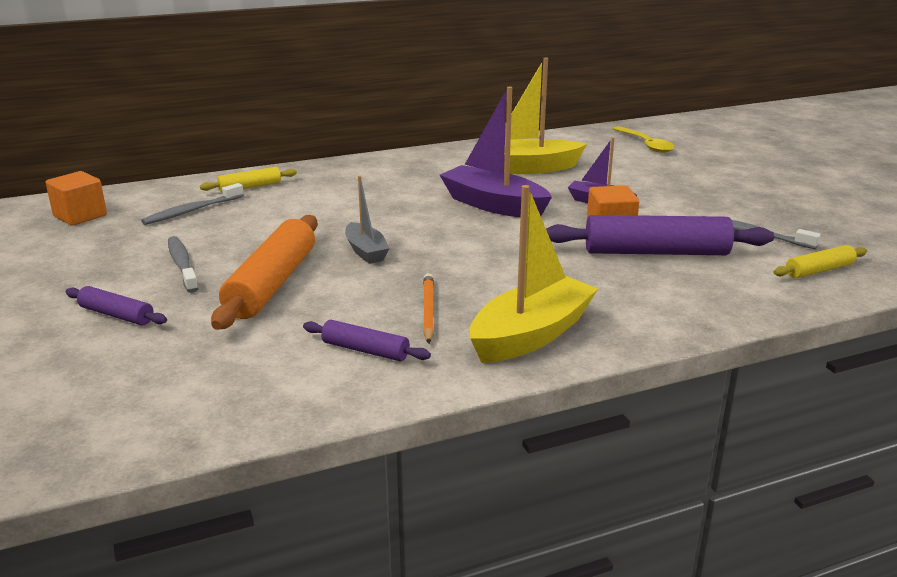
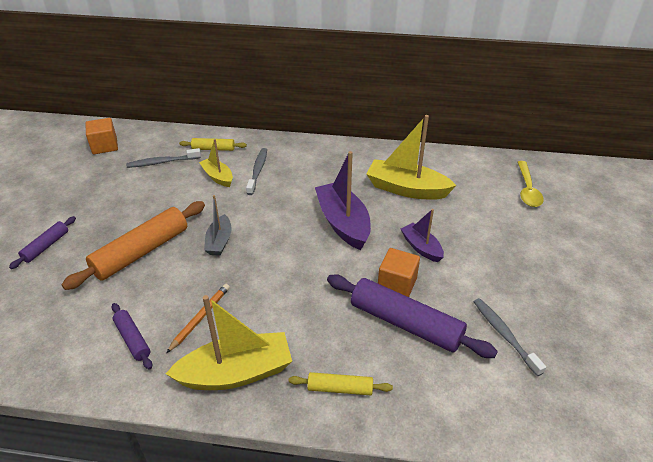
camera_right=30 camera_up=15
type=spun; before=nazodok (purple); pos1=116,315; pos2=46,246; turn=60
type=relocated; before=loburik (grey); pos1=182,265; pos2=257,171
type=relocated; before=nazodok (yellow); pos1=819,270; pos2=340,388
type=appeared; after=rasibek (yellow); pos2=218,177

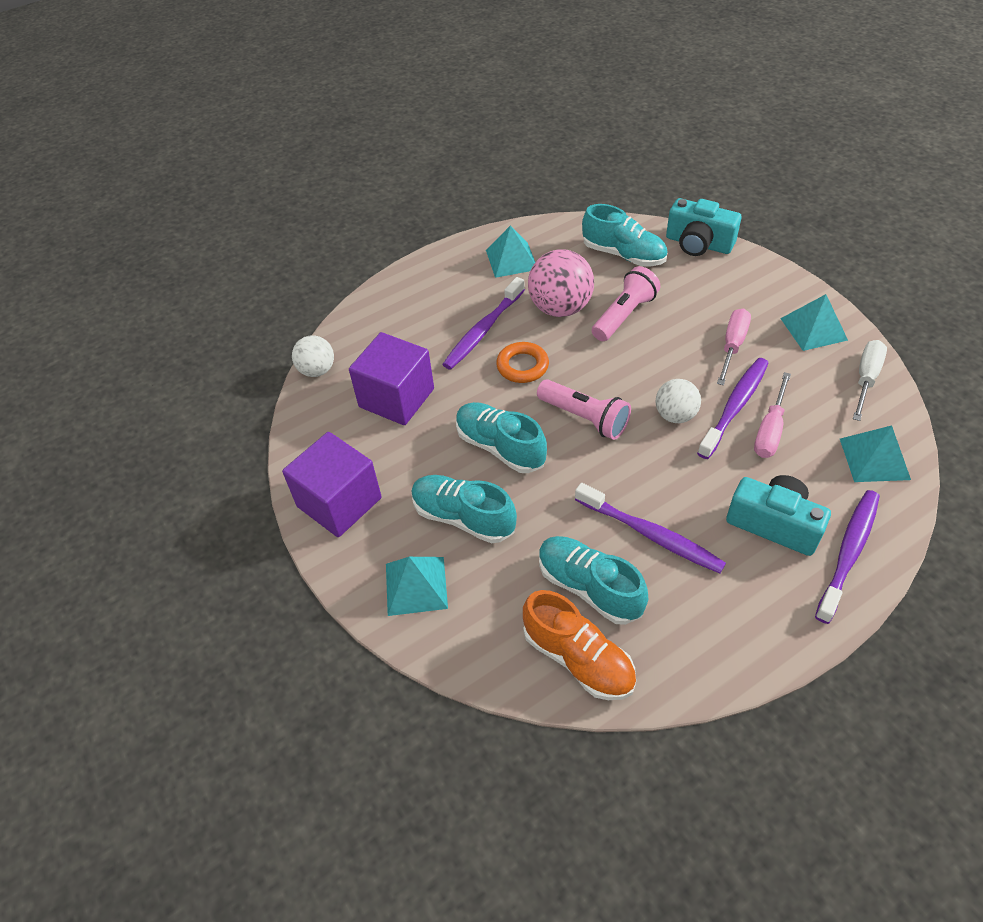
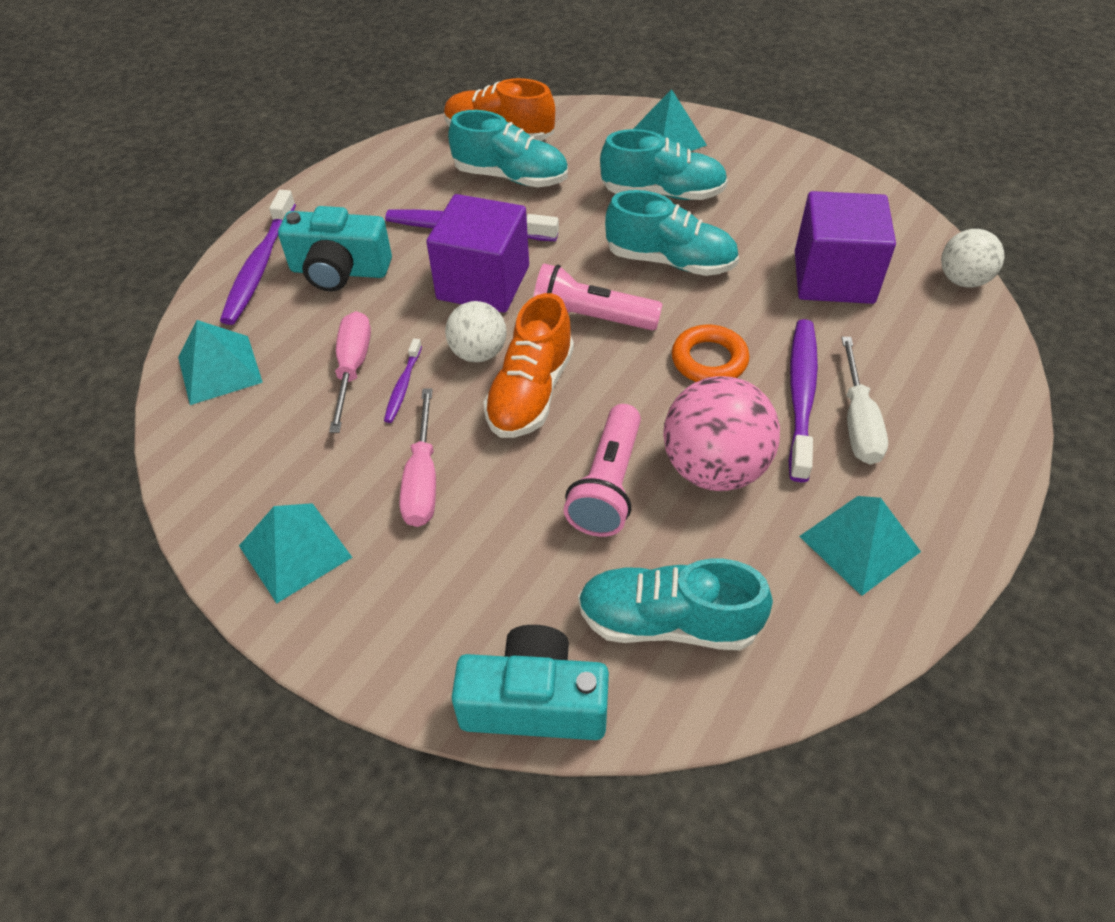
camera_right=155 camera_up=0
type=relocated; before=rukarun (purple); pos1=339,502; pos2=483,283
type=size; before=loburik (purple); pos1=735,406; pos2=403,386; scale=0.51
type=relocated; before=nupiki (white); pos1=865,379; pos2=858,421
type=appeared; after=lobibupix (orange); pos2=531,392

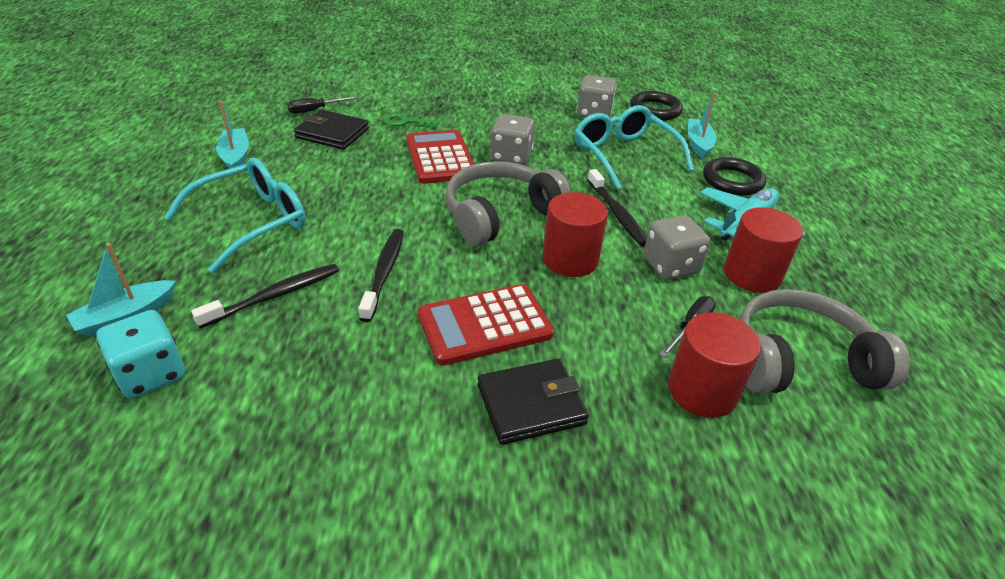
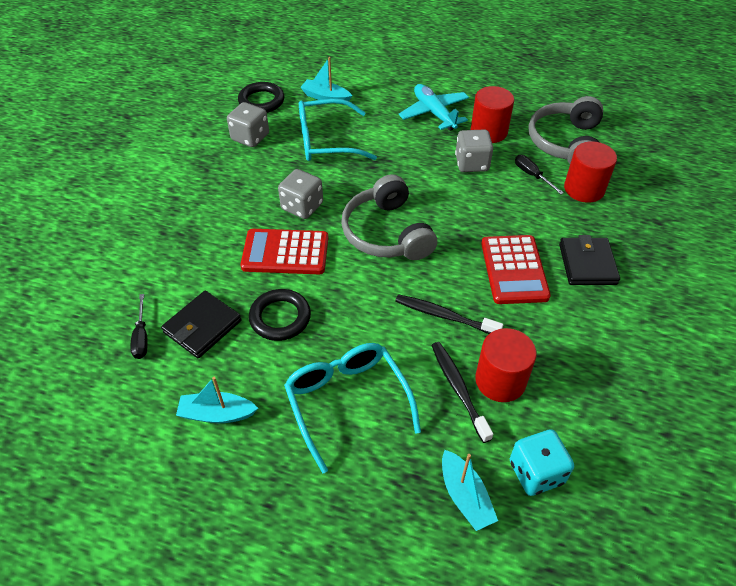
camera_right=-70 camera_up=10
type=missing; before=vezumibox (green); pos1=406,122
type=relocated; before=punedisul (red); pos1=570,259; pos2=500,381
type=missing; before=loburik (black); pos1=617,214
type=relocated; before=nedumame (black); pos1=732,181; pos2=280,318

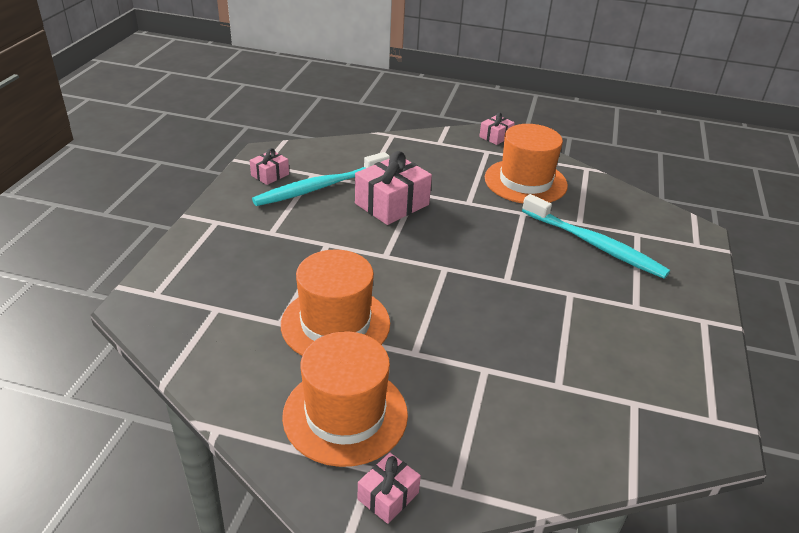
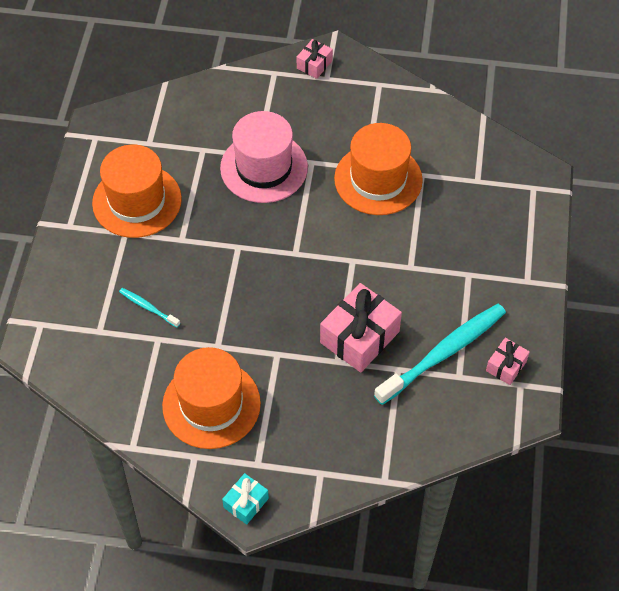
camera_right=175 camera_up=20
type=relocated; before=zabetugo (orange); pos1=345,415; pos2=137,201
type=colour; before=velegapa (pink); after=velegapa (turquoise); pos1=495,137; pos2=246,503
type=size; before=loburik (turquoise); pos1=594,244; pos2=148,307; scale=0.45
type=appeared; after=zabetugo (pink); pos2=264,167

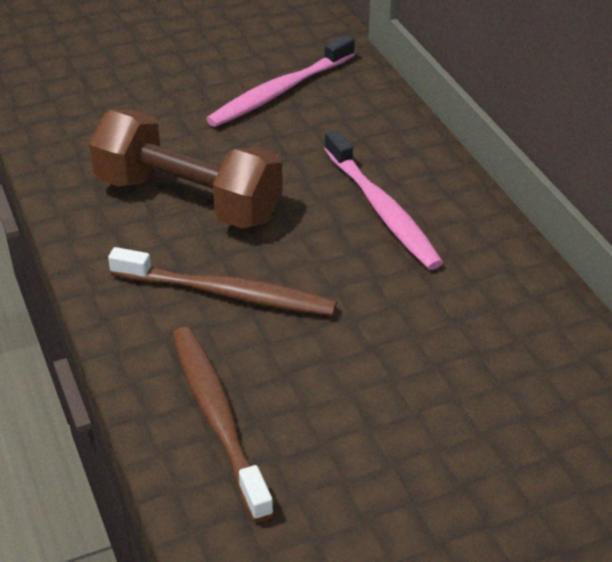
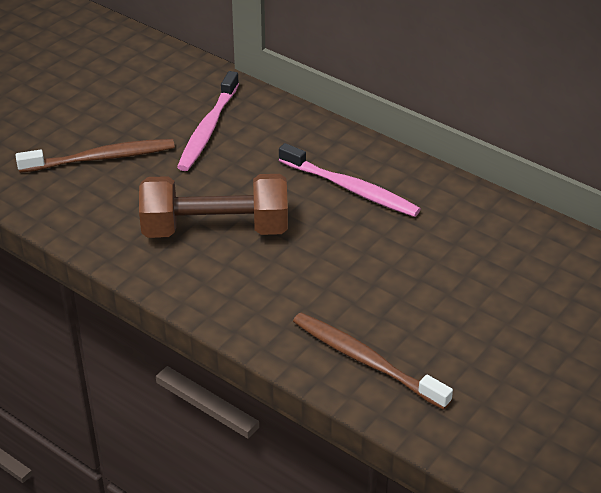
camera_right=-30 camera_up=0
type=relocated; before=loburik (brown); pos1=227,293; pos2=101,158

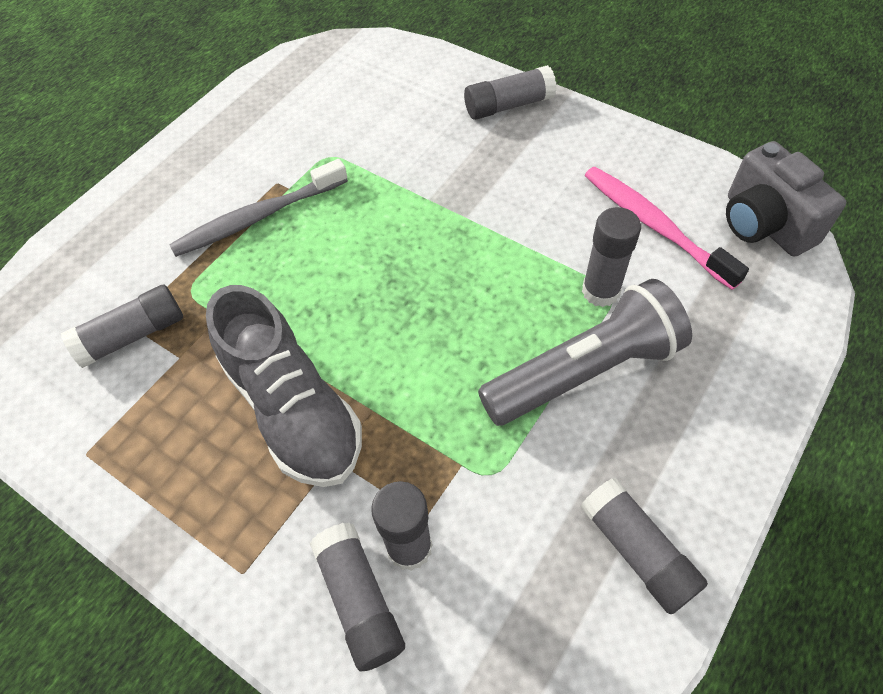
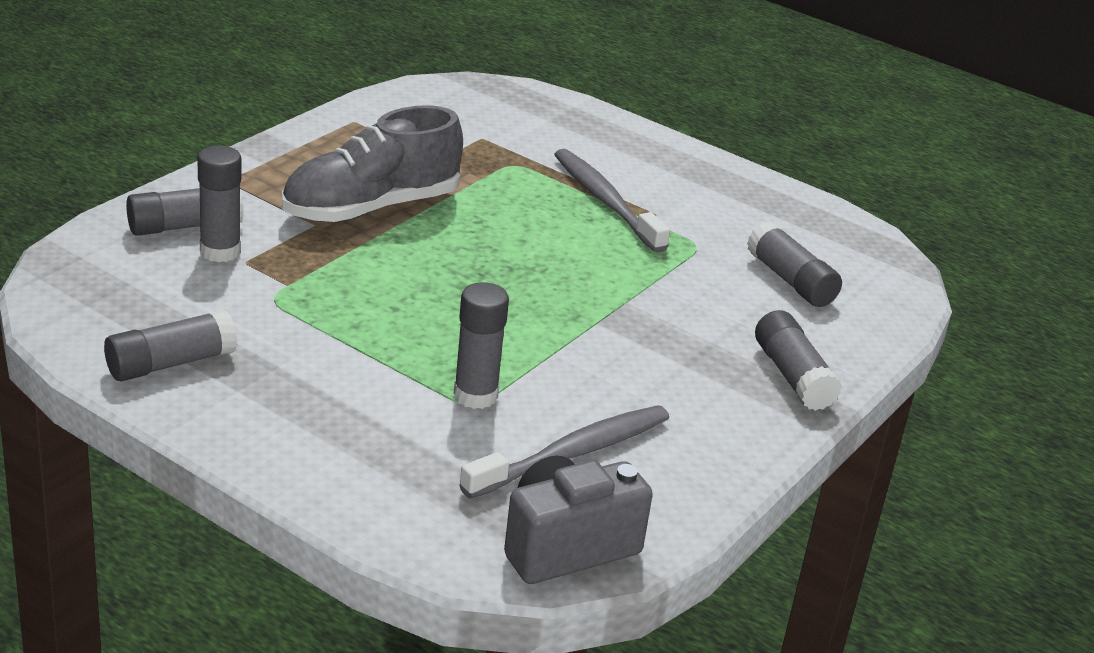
camera_right=85 camera_up=-25
type=relocated; before=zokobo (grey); pos1=133,335; pos2=790,280
type=missing; before=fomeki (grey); pos1=584,371
type=colour; before=loburik (pink); after=loburik (grey); pos1=654,225; pos2=572,453

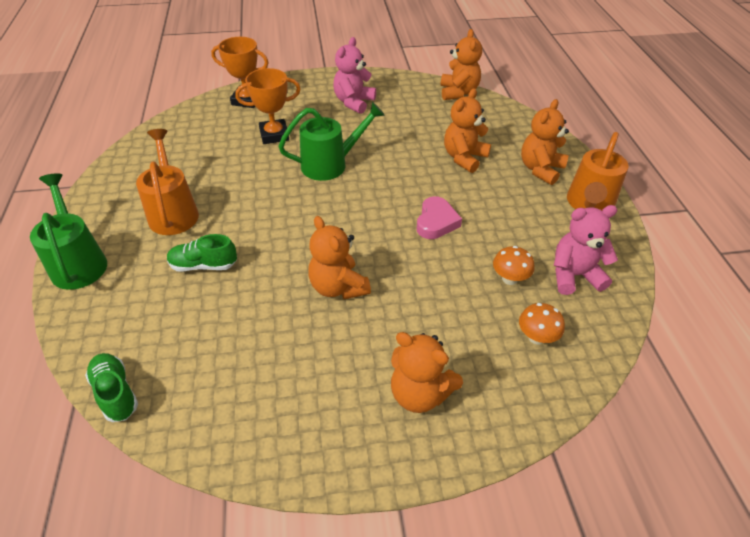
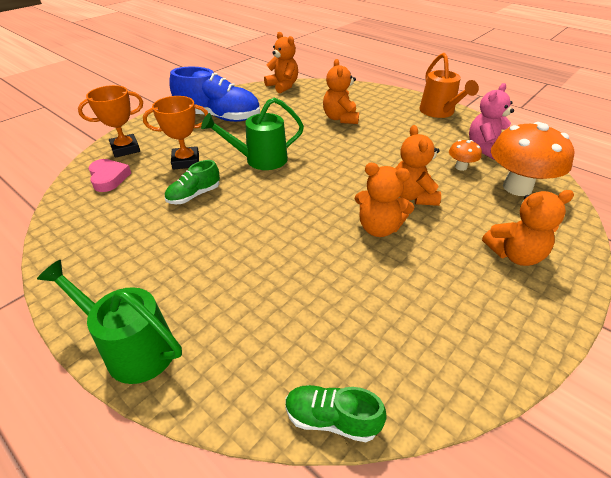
camera_right=-40 camera_up=-5
type=missing; before=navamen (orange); pos1=173,212
type=relocated; before=lobibupix (green); pos1=203,265; pos2=194,195
type=spun; before=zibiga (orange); pos1=274,135; pos2=186,161; turn=45
type=spun; before=navamen (green); pos1=331,164; pos2=259,160; turn=-135
type=exchanged; before=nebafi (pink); after=lobibupix (blue); pos1=353,102; pos2=219,117
type=relocated; before=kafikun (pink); pos1=436,222; pos2=109,178
type=size; before=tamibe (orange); pos1=536,337; pos2=517,187; scale=2.17
type=relocated; before=nebafi (orange); pos1=540,169; pos2=412,196

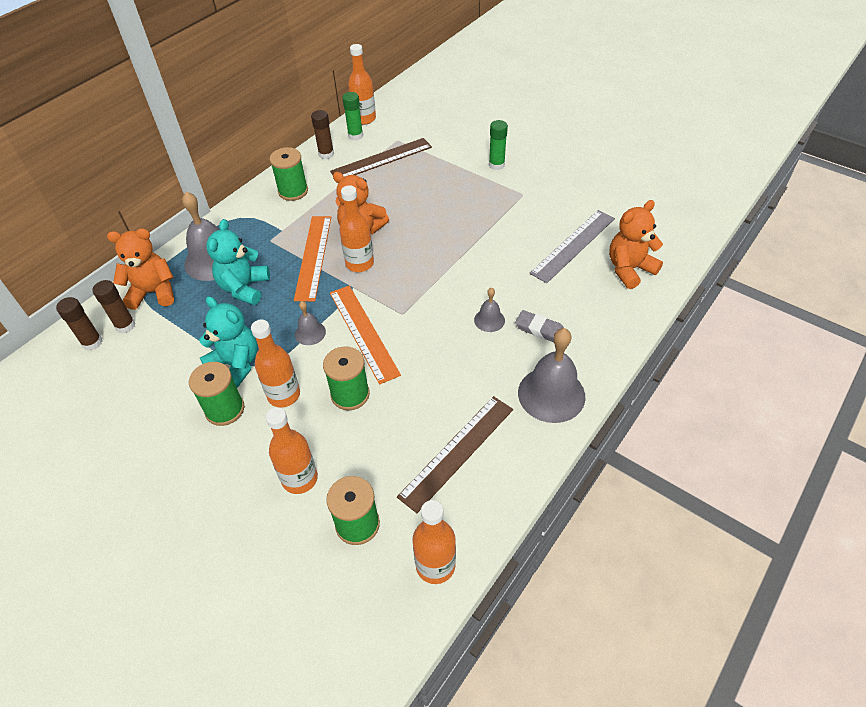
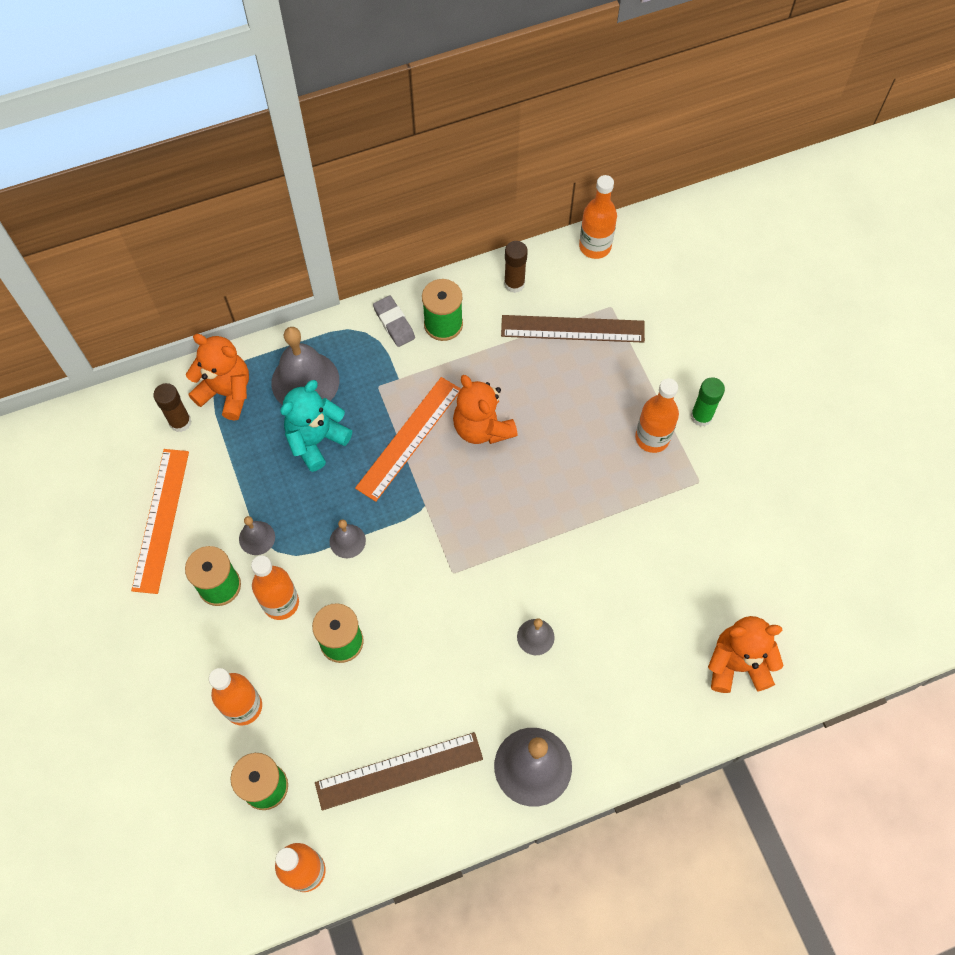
camera_right=30 camera_up=15
type=missing; before=zokobo (brown); pos1=92,342
type=exchanged; before=nebafi (turquoise); after=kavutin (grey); pos1=236,365; pos2=257,538
type=relocated; before=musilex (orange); pos1=363,332; pos2=161,520
type=relocated; before=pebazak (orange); pos1=359,263; pos2=652,438
type=missing; before=zokobo (green); pos1=355,136
type=relocated; before=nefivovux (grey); pos1=540,329; pos2=394,323
type=missing; before=musilex (grey); pos1=573,245

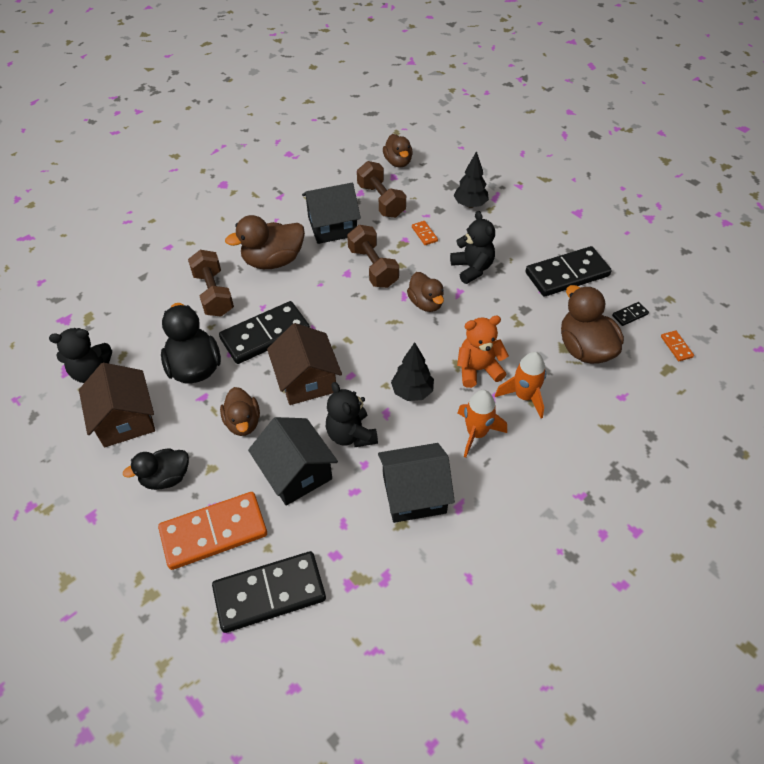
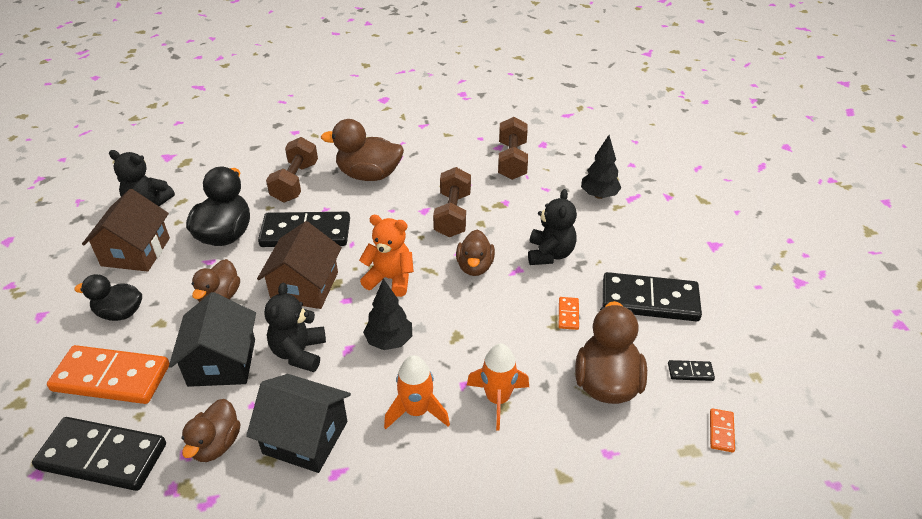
camera_right=30 camera_up=-10
type=missing; before=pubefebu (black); pos1=332,226
type=relocated; before=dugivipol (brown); pos1=398,162; pos2=216,444
type=relocated; before=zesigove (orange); pos1=424,234; pos2=568,314
type=relocated; before=nebafi (orange); pos1=478,369; pos2=390,279

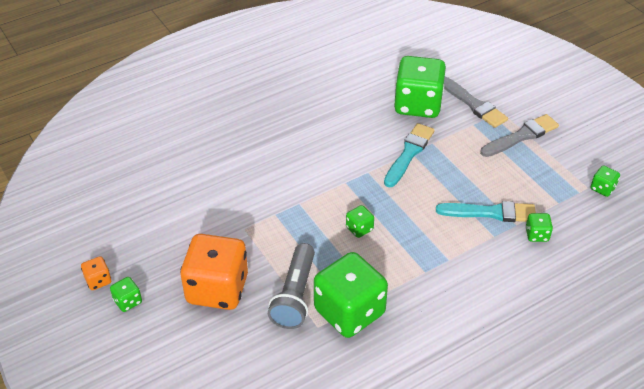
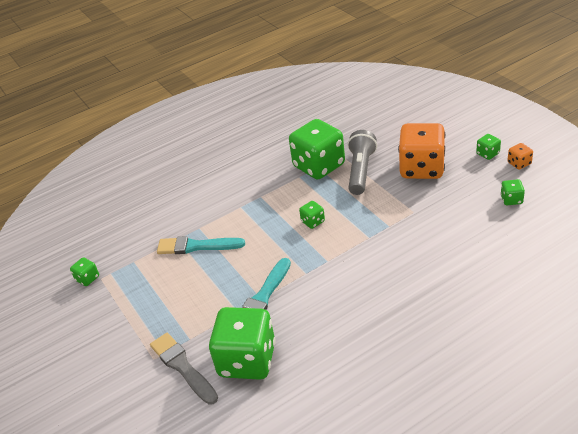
camera_right=-175 camera_up=-5
type=missing; before=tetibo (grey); pos1=521,136
type=relocated; before=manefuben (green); pos1=537,235; pos2=511,200

